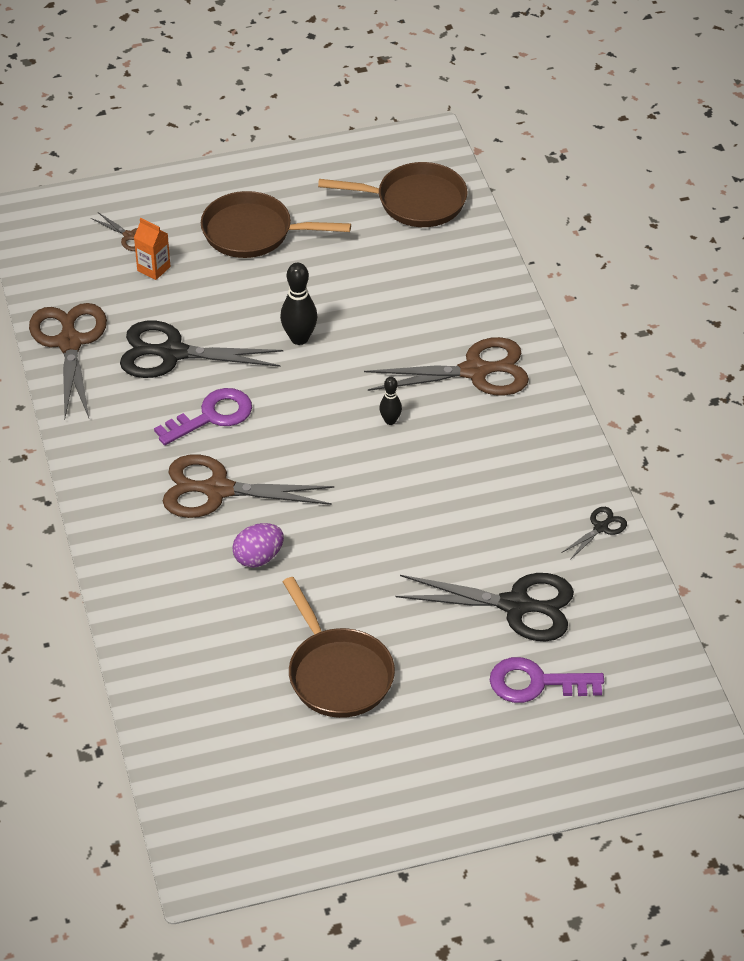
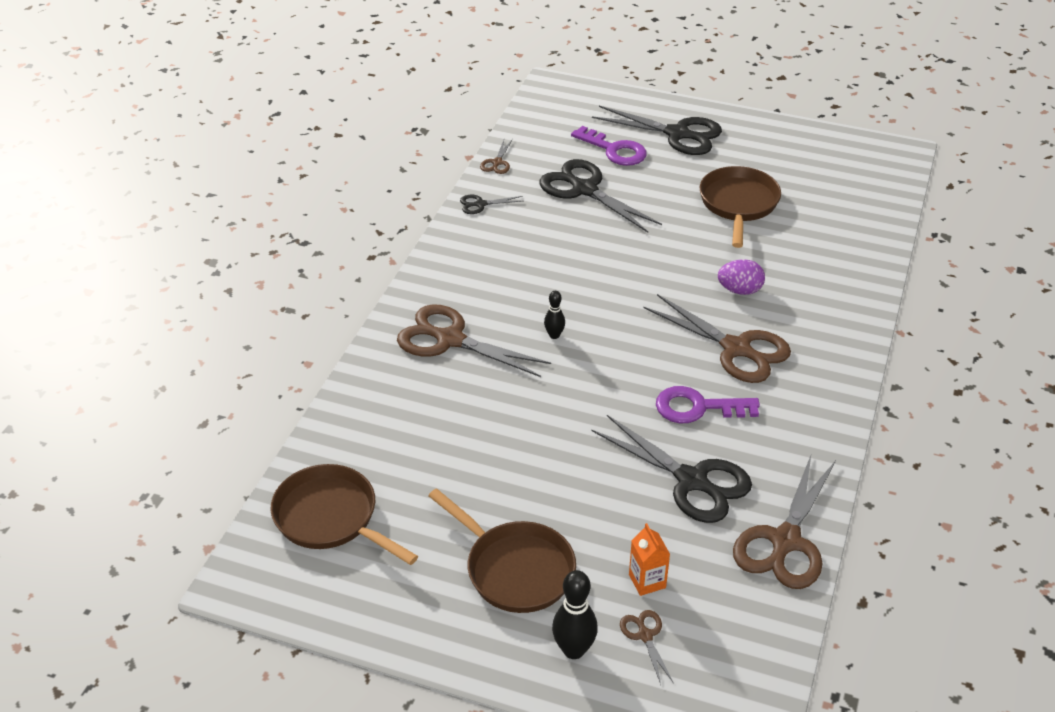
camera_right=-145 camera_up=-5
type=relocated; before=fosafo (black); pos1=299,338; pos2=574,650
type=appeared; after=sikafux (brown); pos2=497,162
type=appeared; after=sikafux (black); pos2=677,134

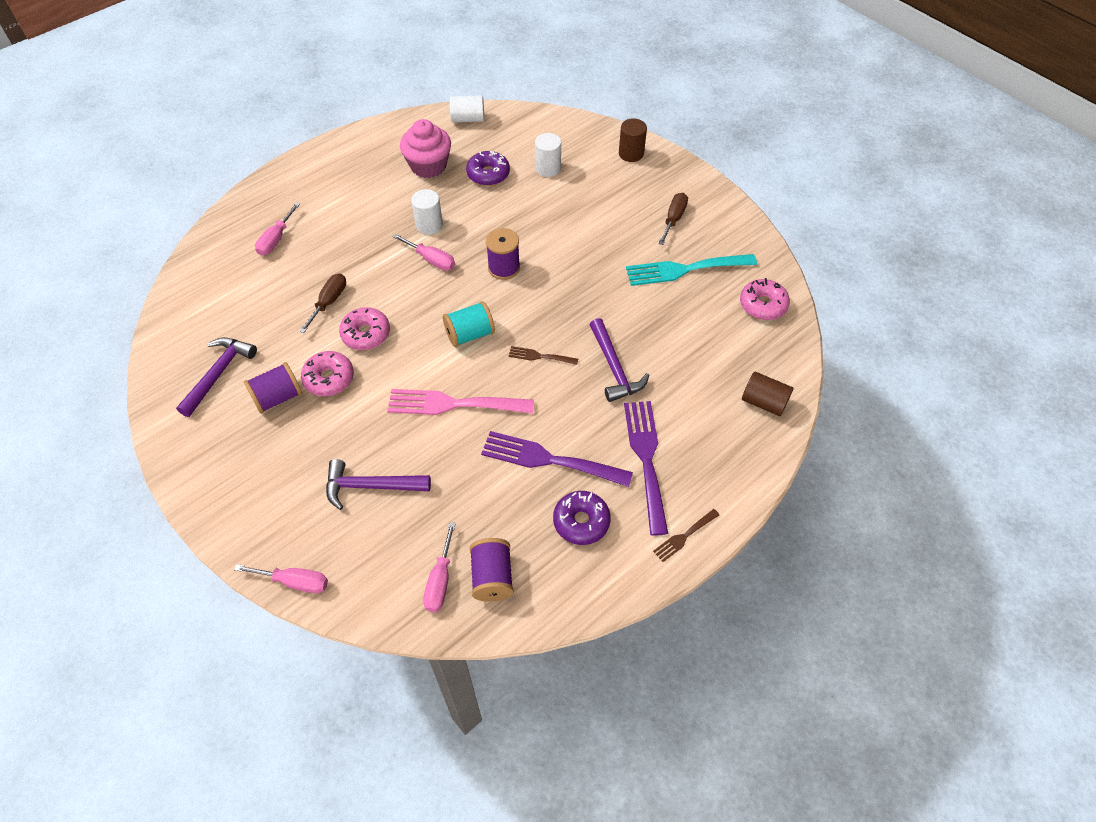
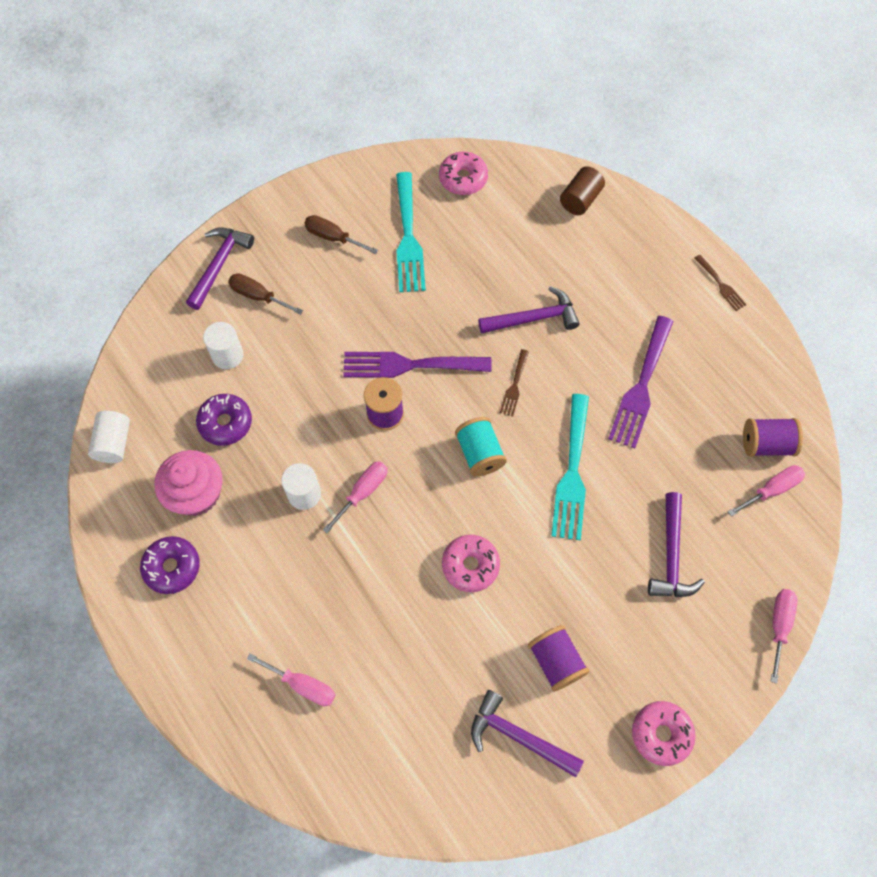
camera_right=-85 camera_up=10
type=relocated; before=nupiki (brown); pos1=329,302; pos2=258,296
type=relocated; before=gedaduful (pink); pos1=329,378; pos2=661,734
type=colour; before=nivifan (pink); after=nivifan (turquoise); pos1=453,404; pos2=572,473
type=spun; before=nupiki (pink); pos1=440,581; pos2=772,490; turn=-45
type=relocated; before=gedaduful (purple); pos1=581,521; pos2=172,567
type=exchanged; before=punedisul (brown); after=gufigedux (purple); pos1=631,154; pos2=219,265
type=relocated; before=nivifan (purple); pos1=646,459; pos2=409,365

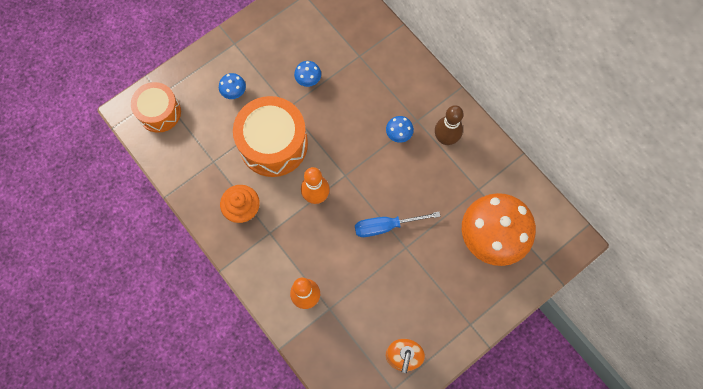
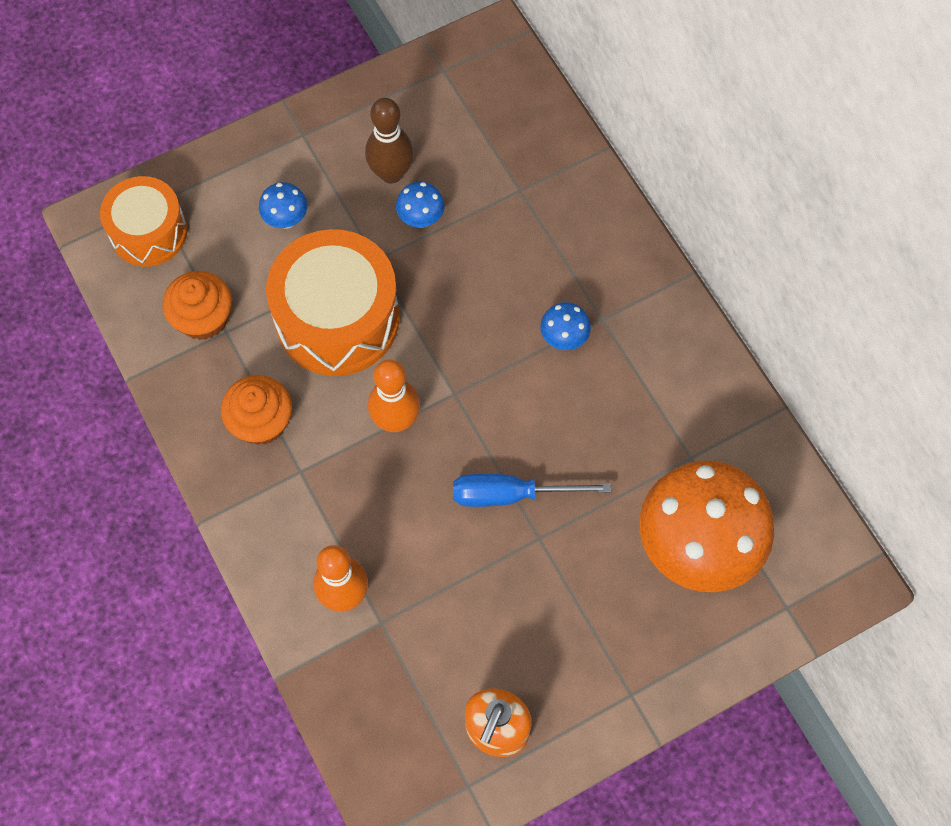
camera_right=10 camera_up=-5
type=relocated; before=fosafo (brown); pos1=445,138; pos2=391,173
type=appeared; after=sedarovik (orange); pos2=203,318

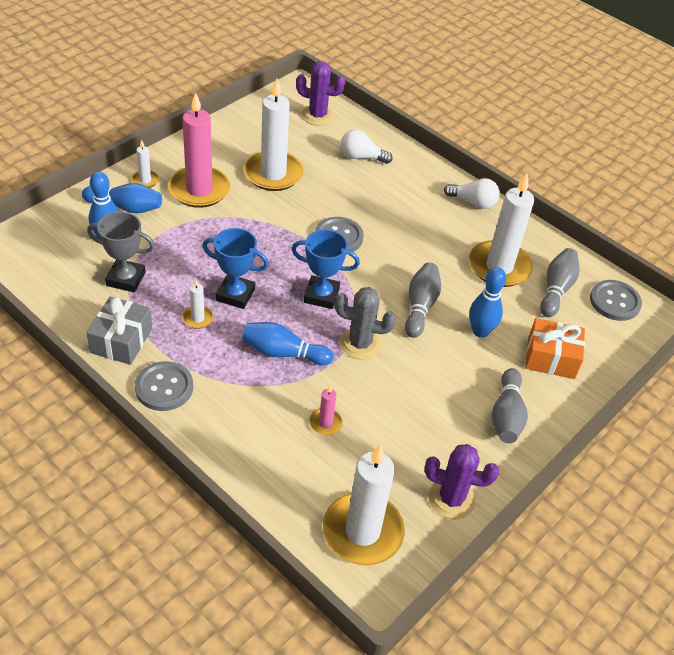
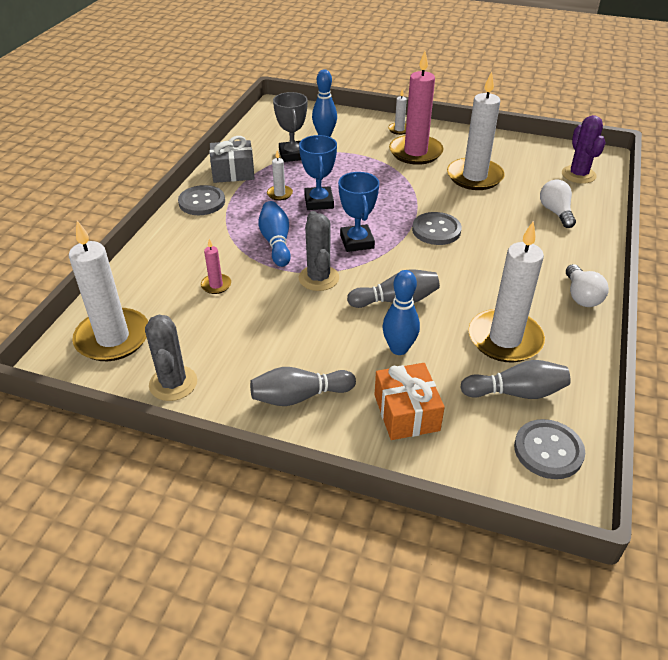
camera_right=70 camera_up=-5
type=missing; before=fosafo (blue); pos1=125,207
type=colour; before=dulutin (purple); after=dulutin (grey); pos1=451,499; pos2=173,383

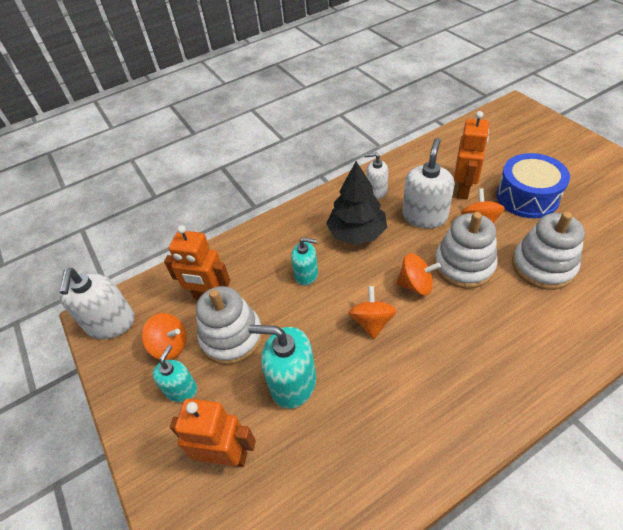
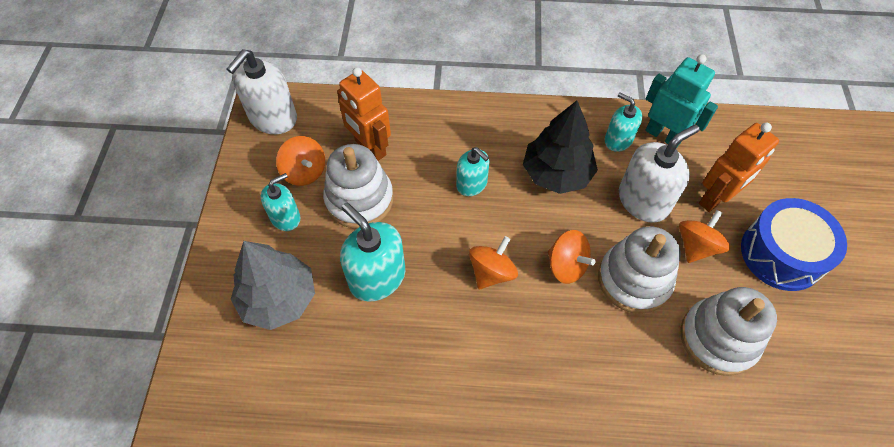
camera_right=30 camera_up=10
type=exchanged; before=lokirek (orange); after=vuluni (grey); pos1=226,456; pos2=279,298
type=colour; before=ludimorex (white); after=ludimorex (turquoise); pos1=376,191; pos2=618,140
type=appeared; after=lokirek (turquoise); pos2=663,135

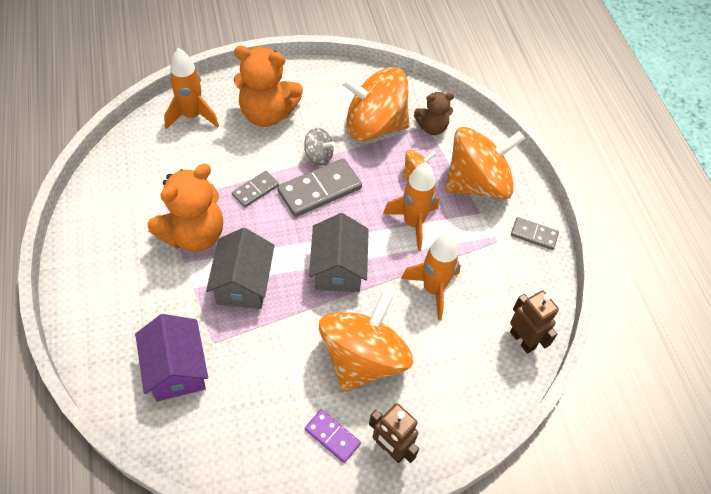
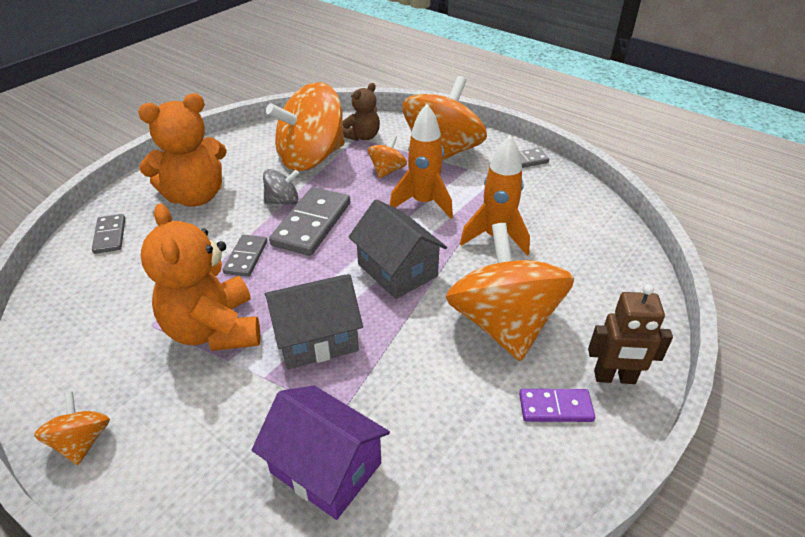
camera_right=-35 camera_up=-15
type=spun; before=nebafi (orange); pos1=194,234; pos2=214,330; turn=150
type=exchanged; before=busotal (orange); after=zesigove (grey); pos1=192,116; pos2=110,235
type=spun; before=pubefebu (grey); pos1=243,283; pos2=316,338; turn=-75
type=missing; before=lokirek (brown); pos1=522,340
type=appeared; after=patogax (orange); pos2=82,441

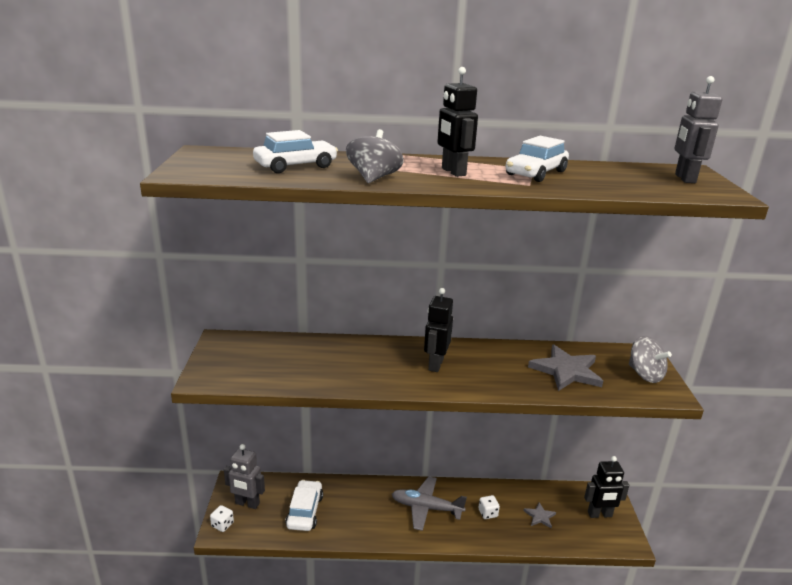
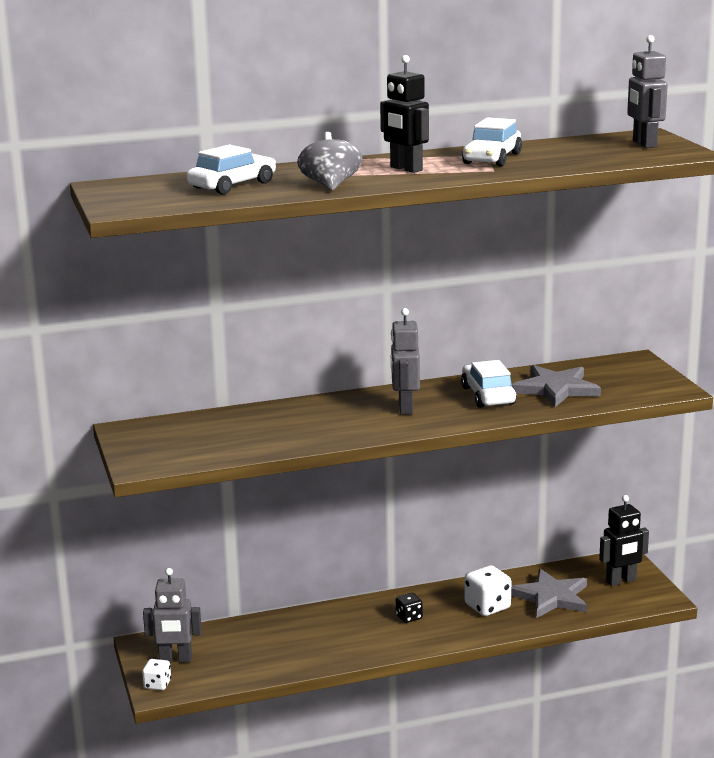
camera_right=-15 camera_up=-5
type=relocated; before=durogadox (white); pos1=305,511; pos2=488,396
type=exchanged; before=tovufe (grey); after=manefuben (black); pos1=426,508; pos2=409,617
type=colour; before=lokirek (black); after=lokirek (grey); pos1=435,364; pos2=405,408
type=size; before=manefuben (white); pos1=488,513; pos2=487,607; scale=1.69
type=size; before=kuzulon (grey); pos1=540,516; pos2=551,597; scale=1.98
type=missing; before=patogax (grey); pos1=645,374

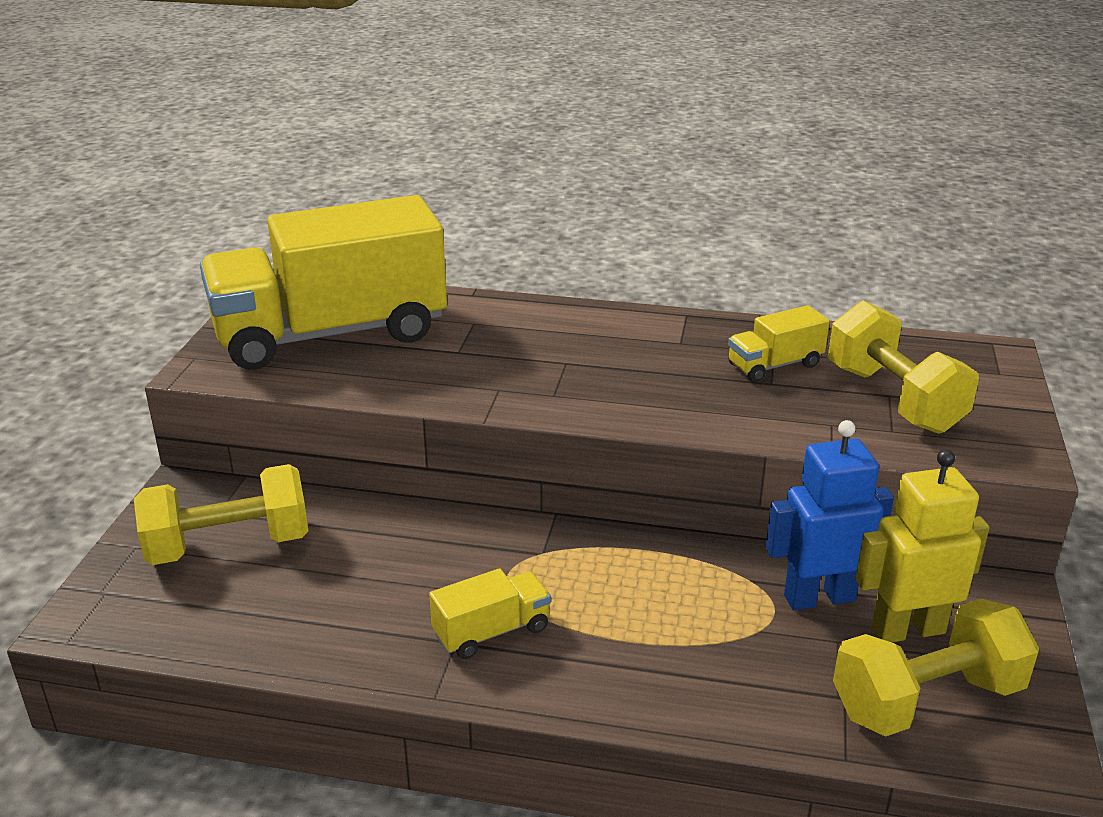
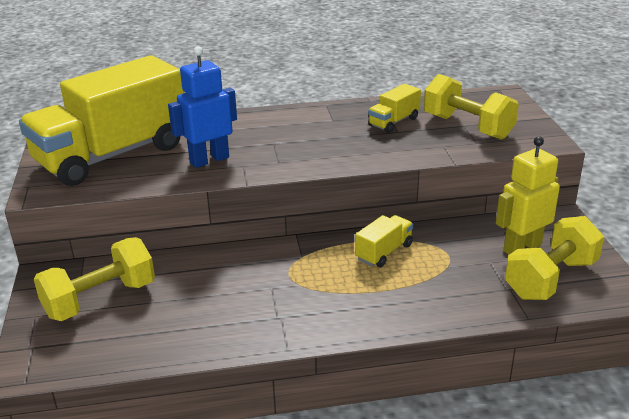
camera_right=-20 camera_up=0
type=relocated; before=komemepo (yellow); pos1=491,632; pos2=384,252
type=relocated; before=lokirek (blue); pos1=819,597; pos2=209,160

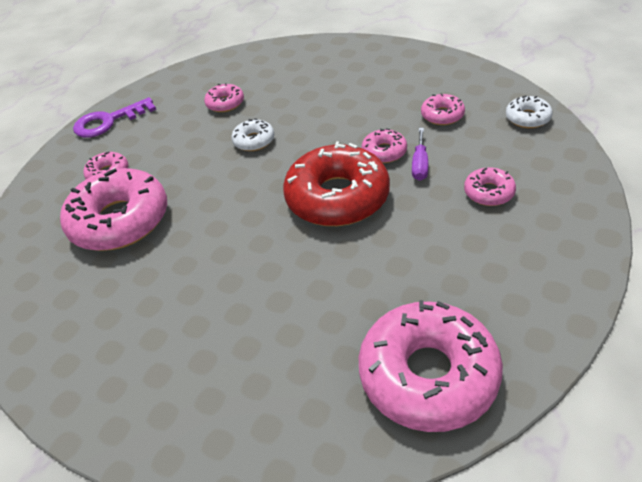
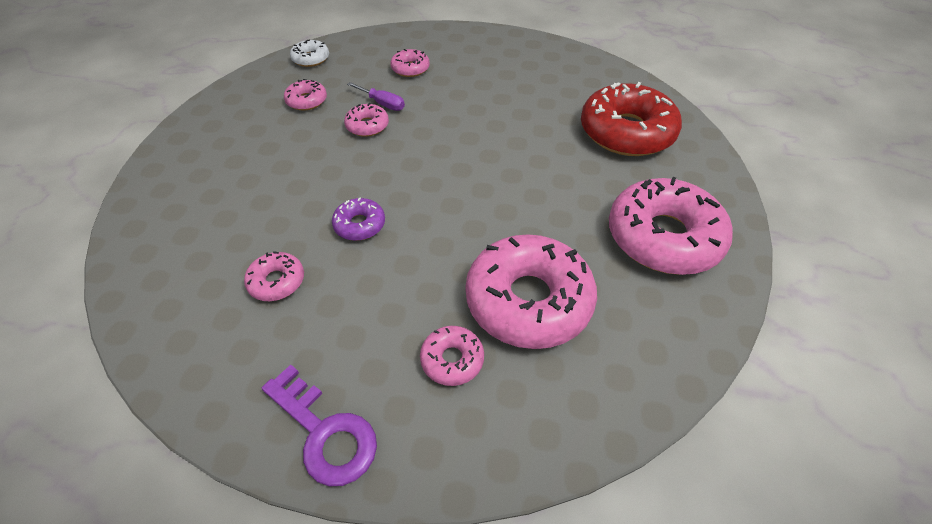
camera_right=-115 camera_up=5
type=colour; before=gedaduful (white); after=gedaduful (purple); pos1=254,141; pos2=359,225
type=relocated; before=gedaduful (red); pos1=337,197; pos2=626,132
type=relocated; before=gedaduful (pink); pos1=428,375; pos2=663,237
type=spun; before=nupiki (purple); pos1=420,164; pos2=382,104; turn=45

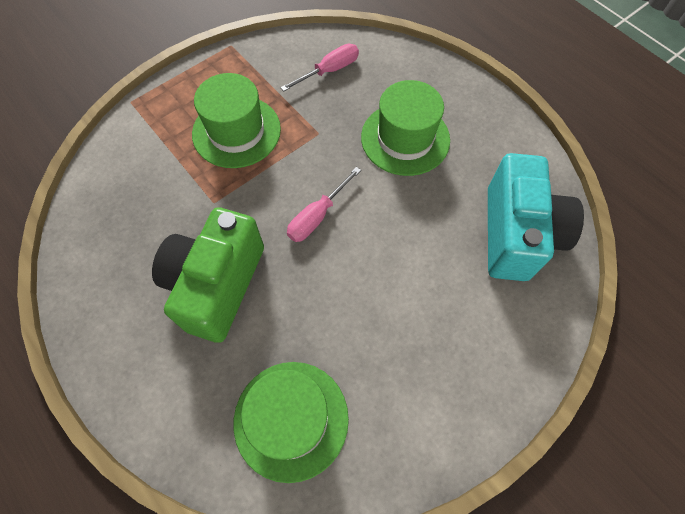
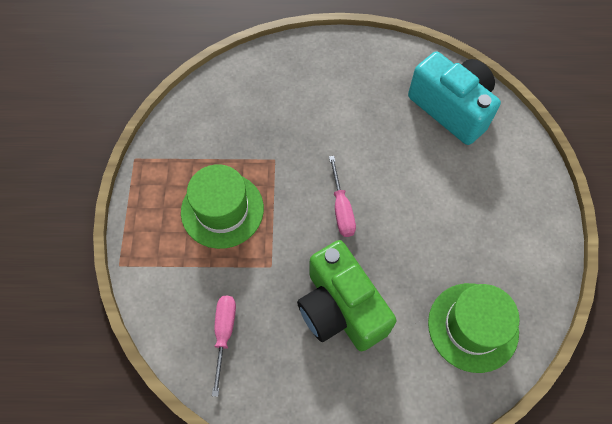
camera_right=-50 camera_up=0
type=relocated; before=nupiki (pink); pos1=329,71; pos2=224,334
type=missing; before=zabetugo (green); pos1=405,138

